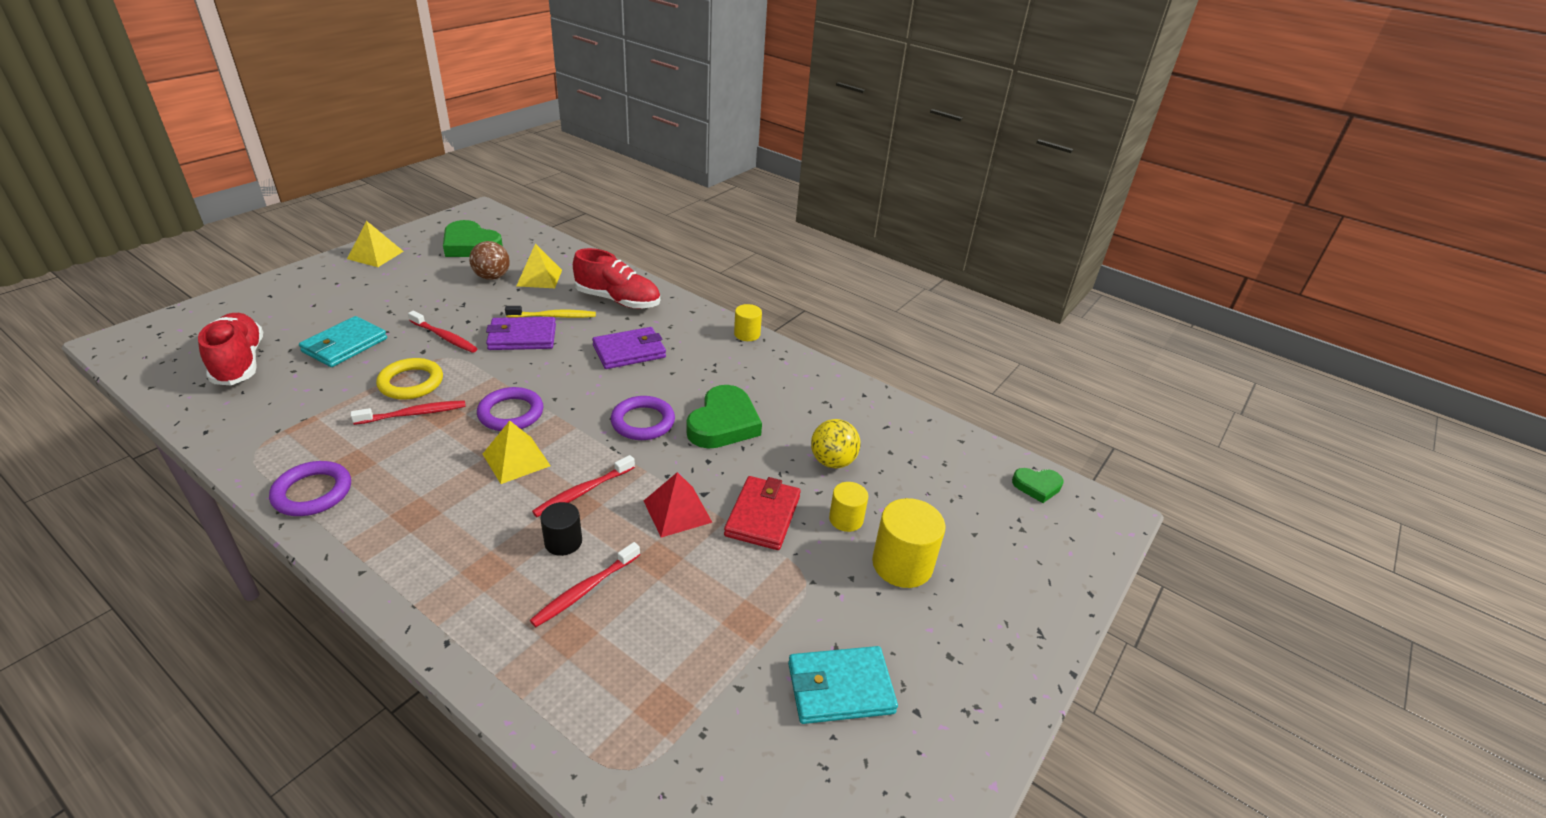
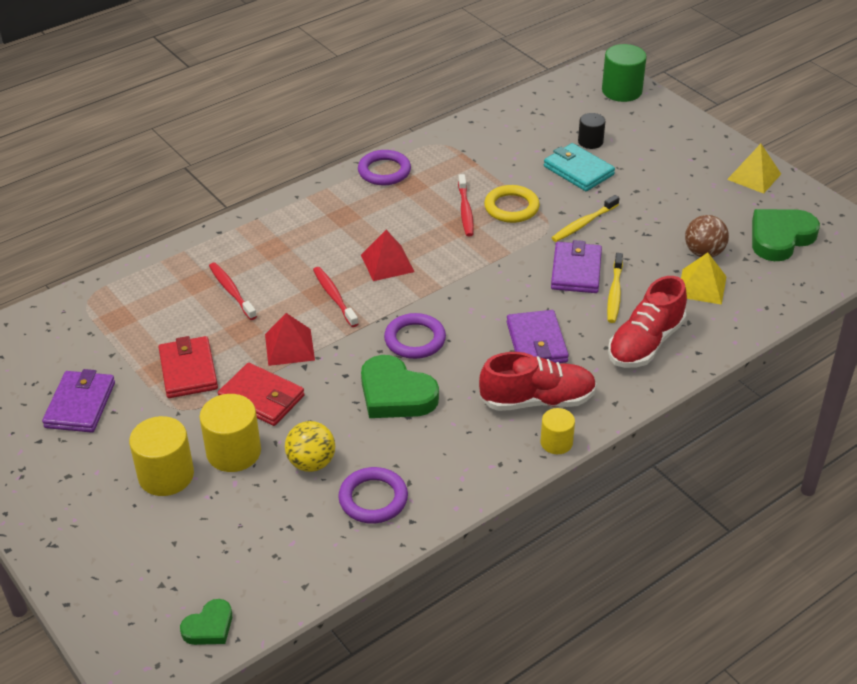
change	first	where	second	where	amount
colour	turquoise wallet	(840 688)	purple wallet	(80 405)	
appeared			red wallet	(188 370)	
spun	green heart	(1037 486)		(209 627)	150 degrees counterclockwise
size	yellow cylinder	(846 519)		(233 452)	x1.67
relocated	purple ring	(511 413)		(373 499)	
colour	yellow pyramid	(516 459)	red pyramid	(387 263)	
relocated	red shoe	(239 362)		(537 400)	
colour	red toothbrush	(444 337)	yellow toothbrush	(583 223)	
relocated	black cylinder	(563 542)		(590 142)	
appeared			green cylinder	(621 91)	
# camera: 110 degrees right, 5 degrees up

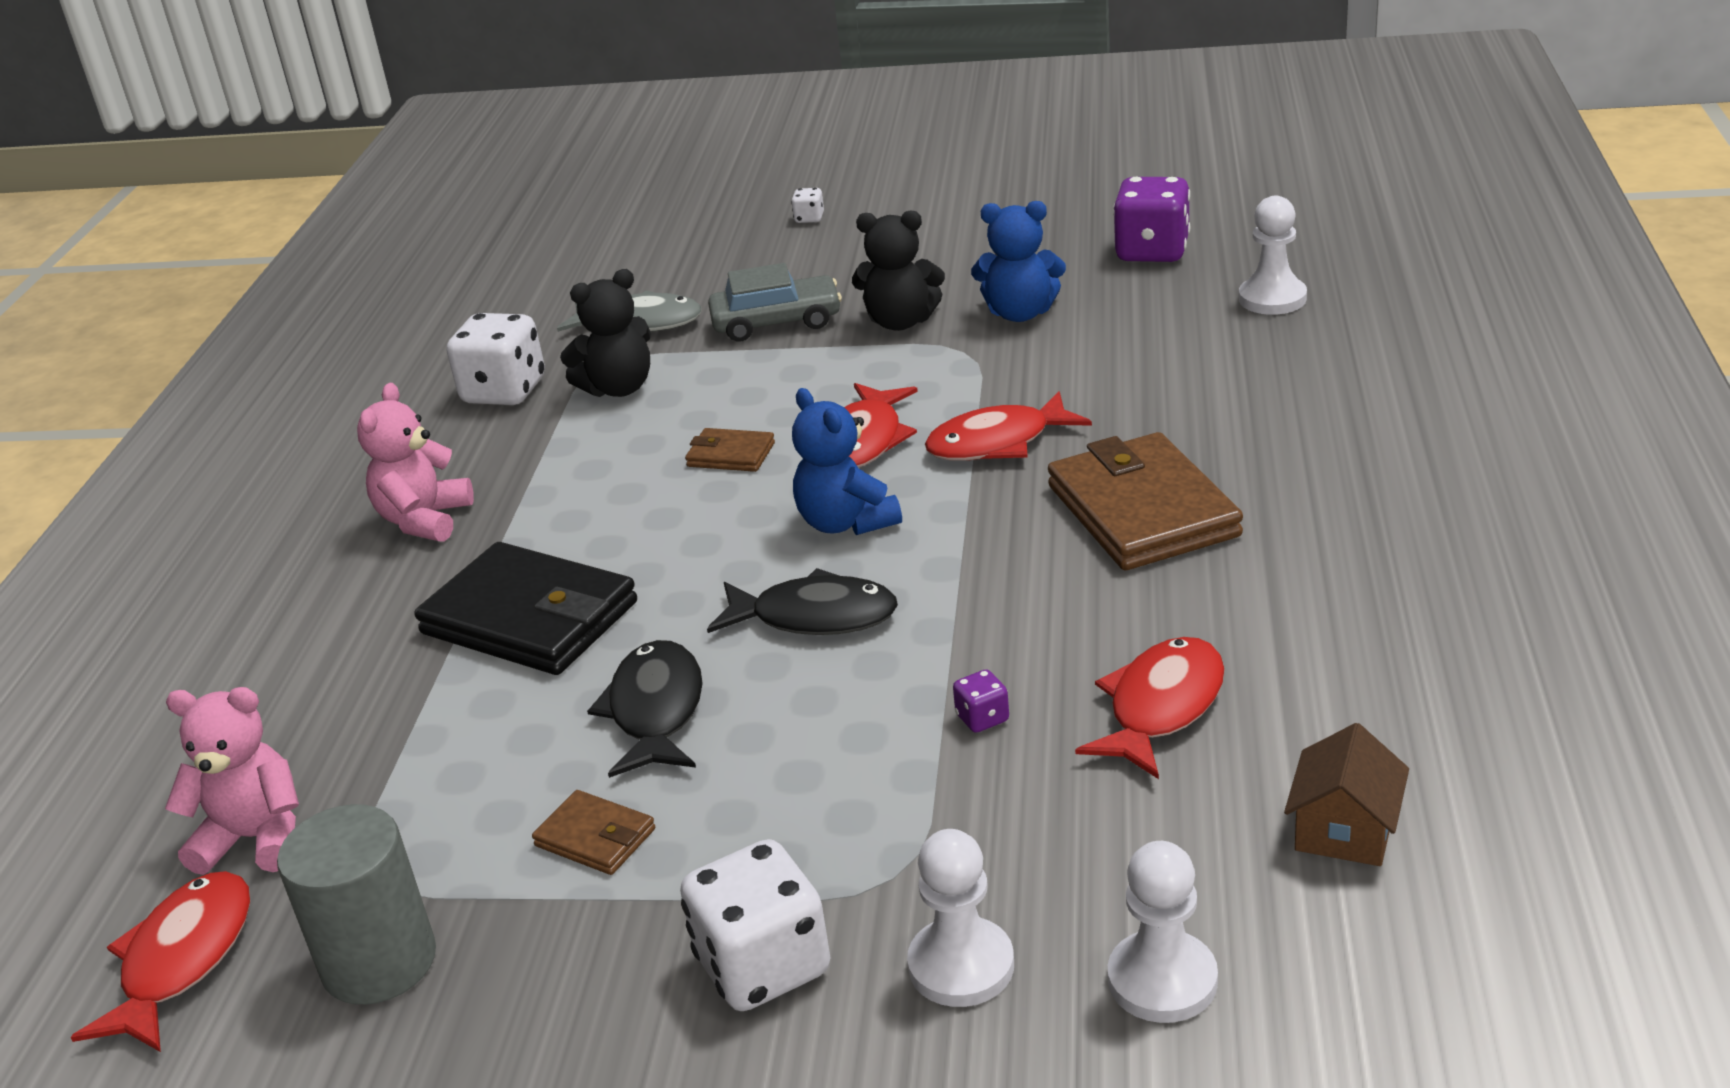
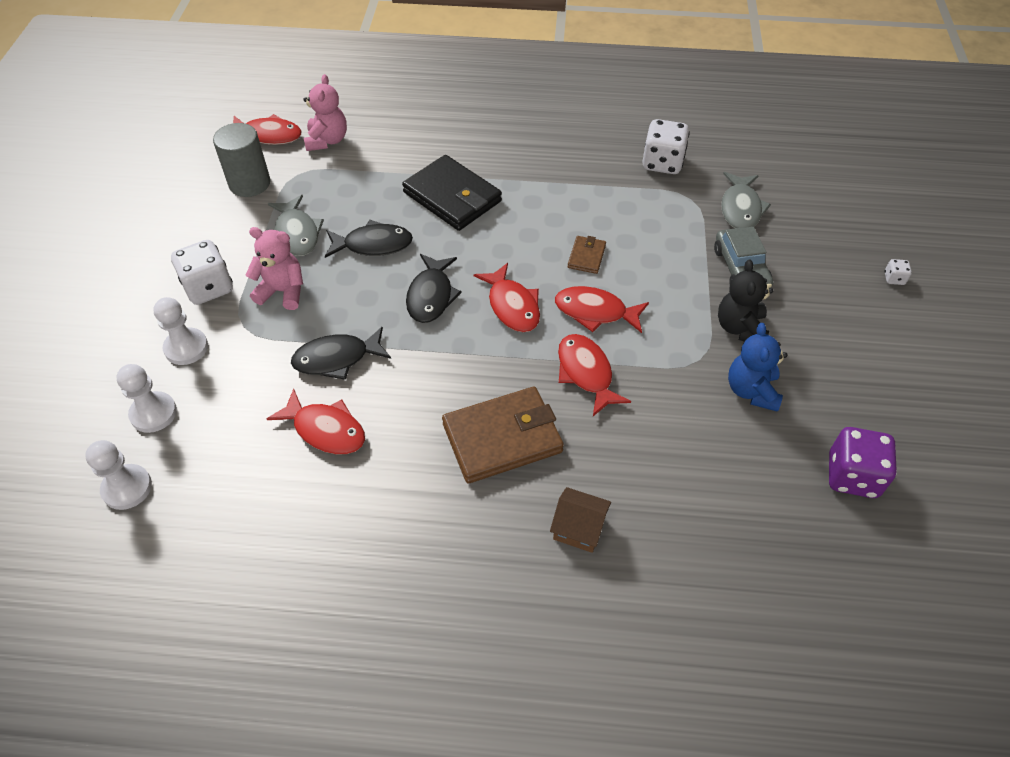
change	first	where	second	where	amount
relocated	white pawn	(1272 299)		(127 488)	
relocated	pink teddy bear	(424 520)		(283 291)	
exchanged	brown wallet	(595 837)	grey fish	(297 233)	
exchanged	purple dice	(982 718)	black fish	(337 359)	
spun	black wallet	(530 618)		(452 197)	75 degrees counterclockwise
exchanged	blue teddy bear	(846 523)	red fish	(512 306)	
relocated	brown house	(1344 830)		(579 528)	
missing	black teddy bear	(618 388)			
# camera: 85 degrees right, 20 degrees up

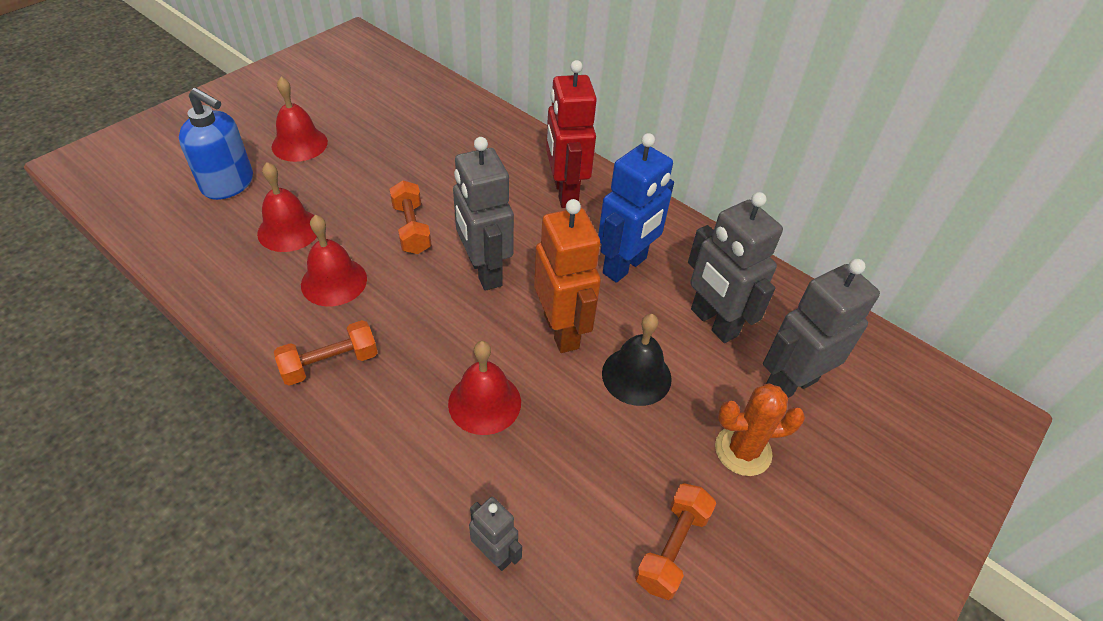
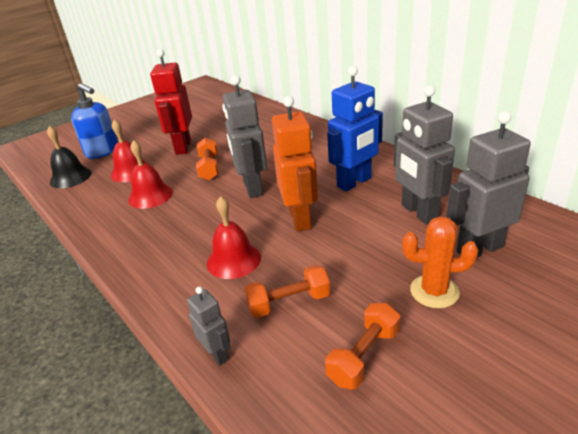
change	first	where	second	where	amount
relocated	black bell	(636 375)		(70 177)	
relocated	red robot	(565 193)		(182 147)	
relocated	orange dumbbell	(330 363)		(289 302)	
missing	red bell	(299 144)			
# camera: 15 degrees right, 15 degrees down

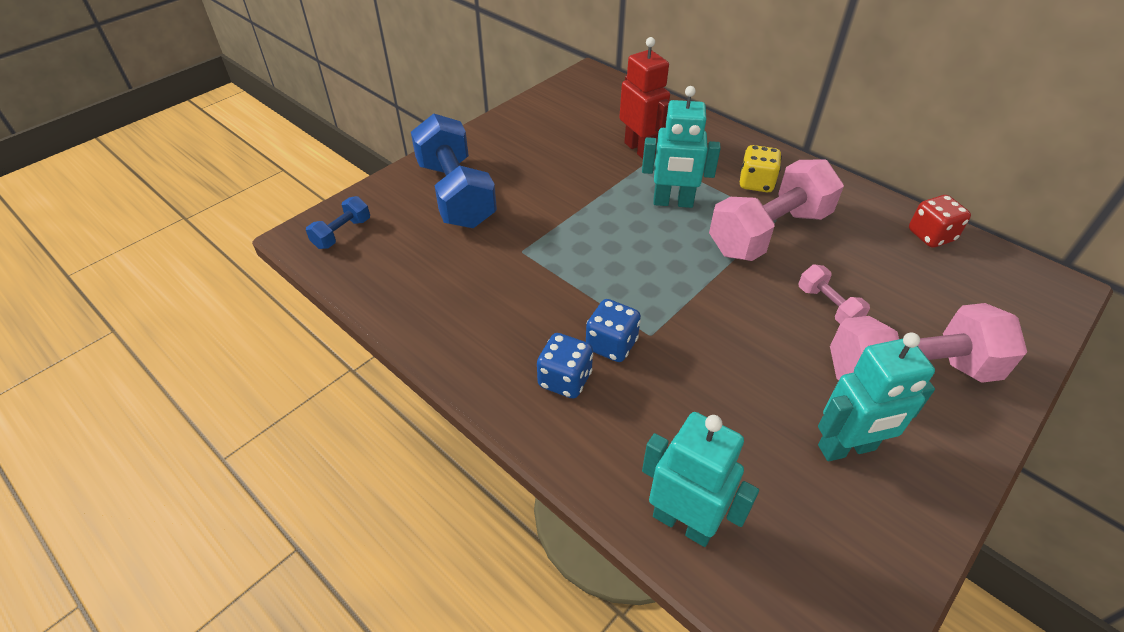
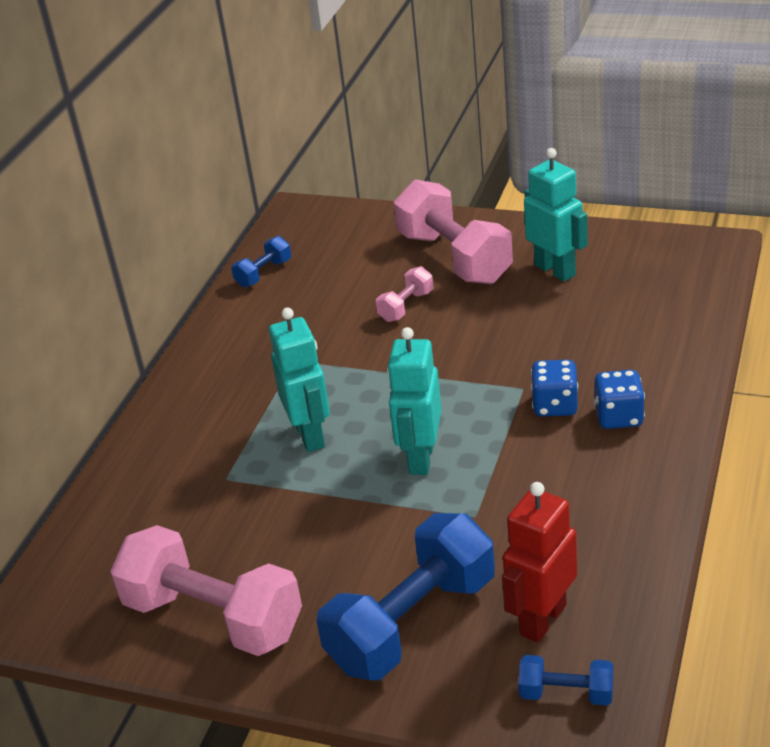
change	first	where	second	where	amount
relocated	pink dumbbell	(769 233)		(213 617)	
exchanged	red dice	(931 236)	blue dumbbell	(264 273)	
relocated	turquoise robot	(683 522)		(421 458)	
relocated	red robot	(640 149)		(542 619)	
missing	yellow dice	(756 183)			
# camera: 110 degrees left, 10 degrees down

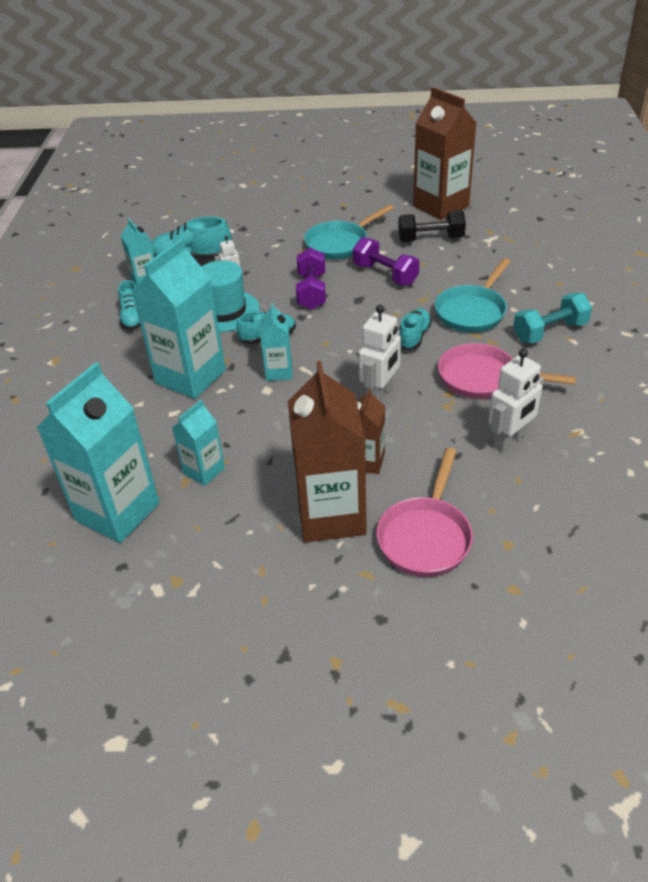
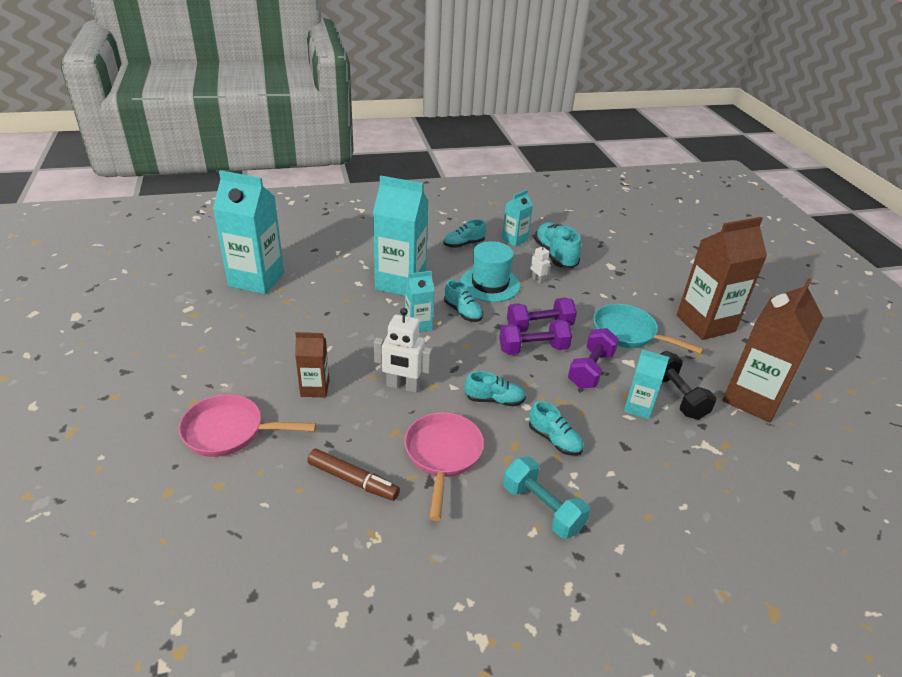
change	first	where	second	where	amount
exchanged	white robot	(509 440)	brown marker	(353 480)	
appeared			purple dumbbell	(533 349)	
exchanged	turquoise pan	(472 311)	turquoise shoe	(554 440)	
relocated	turquoise carton	(204 471)		(638 407)	
relocated	brown carton	(331 515)		(705 323)	
# camera: 70 degrees right, 5 degrees down

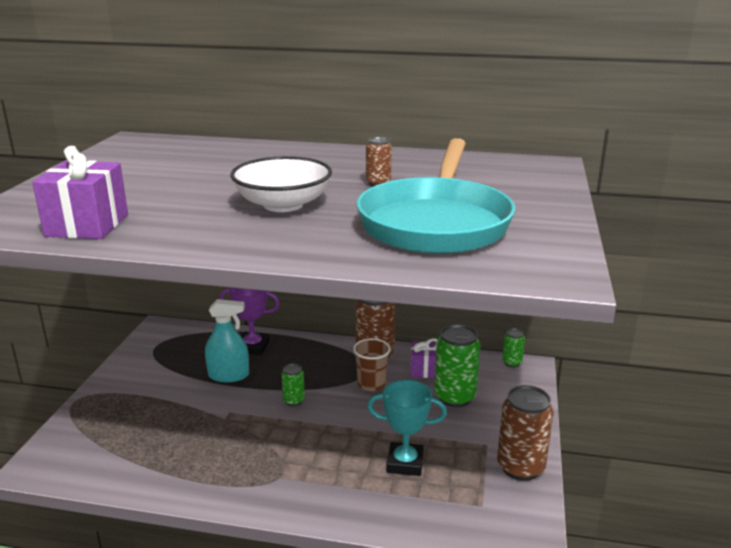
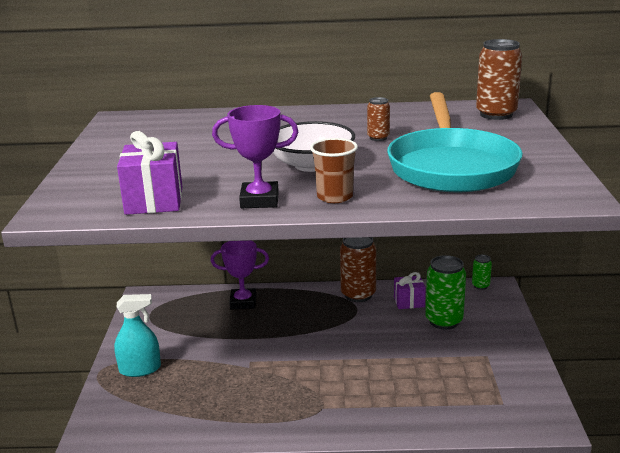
change	first	where	second	where	amount
relocated	turquoise spray bottle	(228 375)		(140 369)	
appeared			purple trophy	(259 200)	
relocated	brown cup	(371 384)		(334 197)	
relocated	brown can	(520 467)		(496 114)	
missing	green can	(294 401)			
missing	turquoise trophy	(405 463)			
# camera: 10 degrees left, 0 degrees up

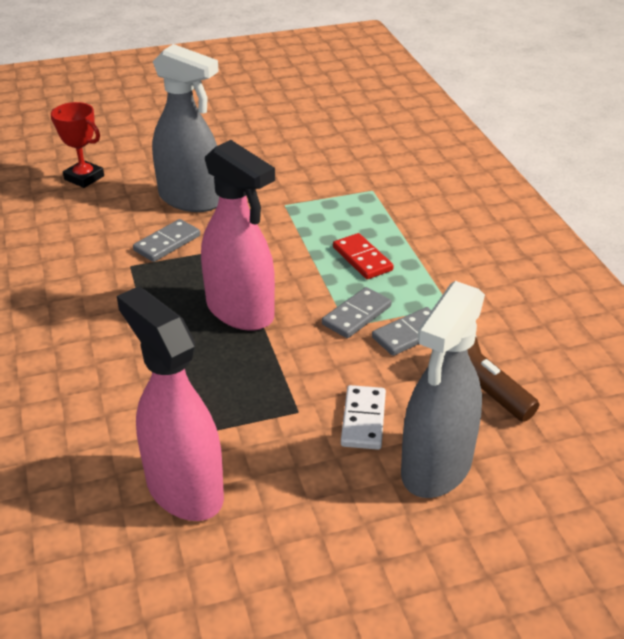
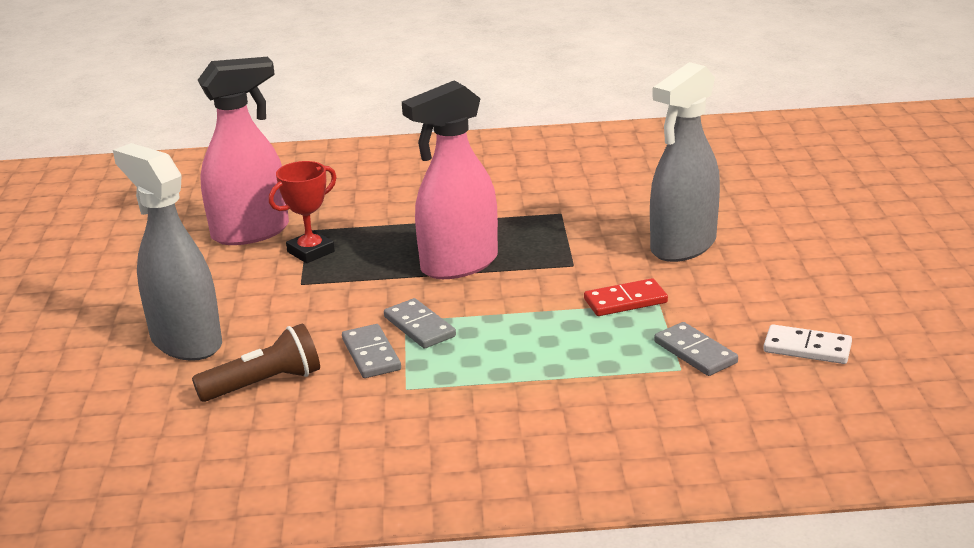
change	first	where	second	where	amount
relocated	red trophy	(84 178)		(311 252)	
relocated	red domino	(362 259)		(625 301)	
relocated	grey domino	(167 243)		(695 352)	
relocated	white domino	(363 420)		(807 348)	
# camera: 105 degrees right, 10 degrees down

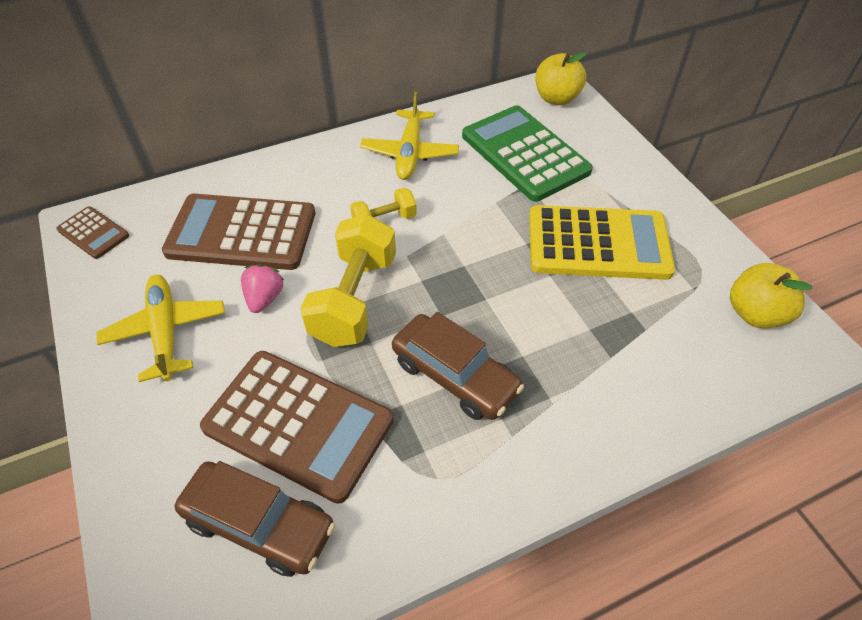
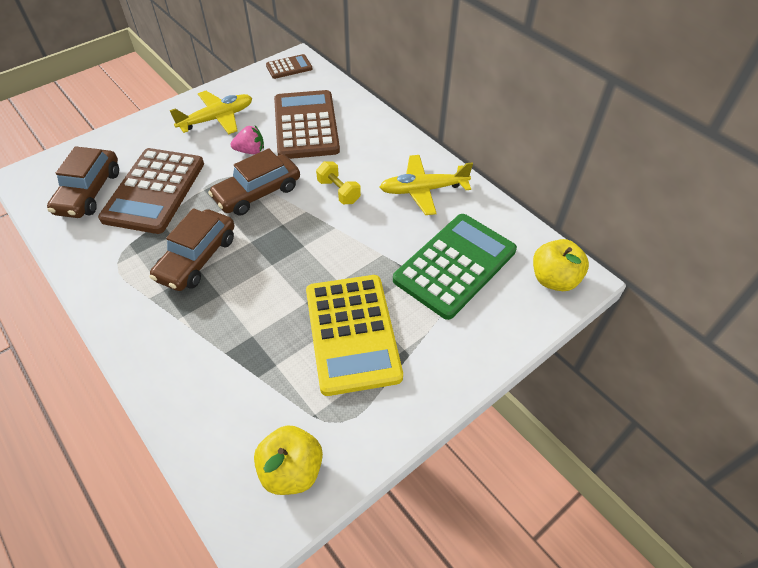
change	first	where	second	where	amount
exchanged	yellow dumbbell	(354 299)	brown car	(257 193)	
spun	brown calculator	(93 233)		(289 67)	135 degrees counterclockwise
# camera: 75 degrees right, 0 degrees up

